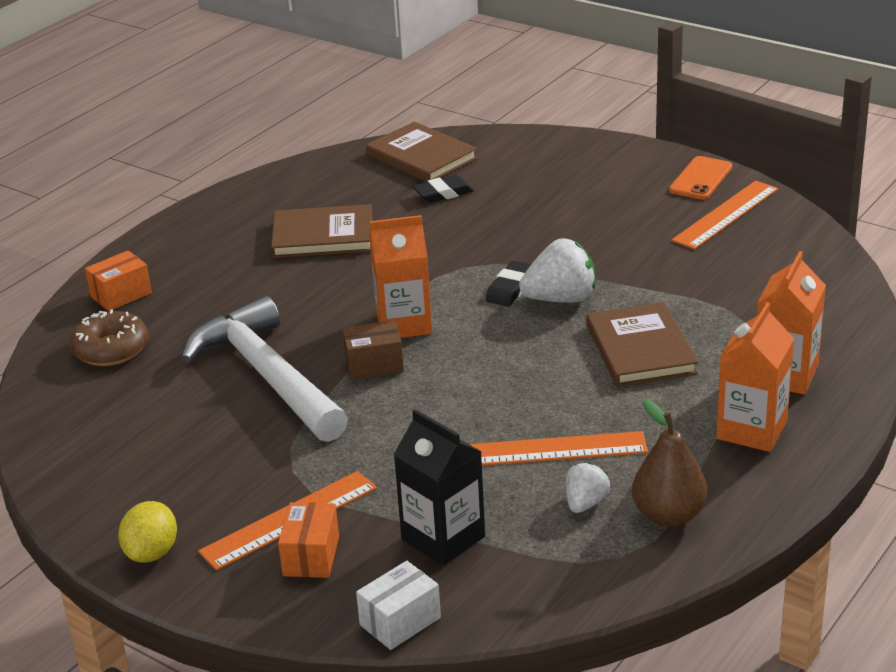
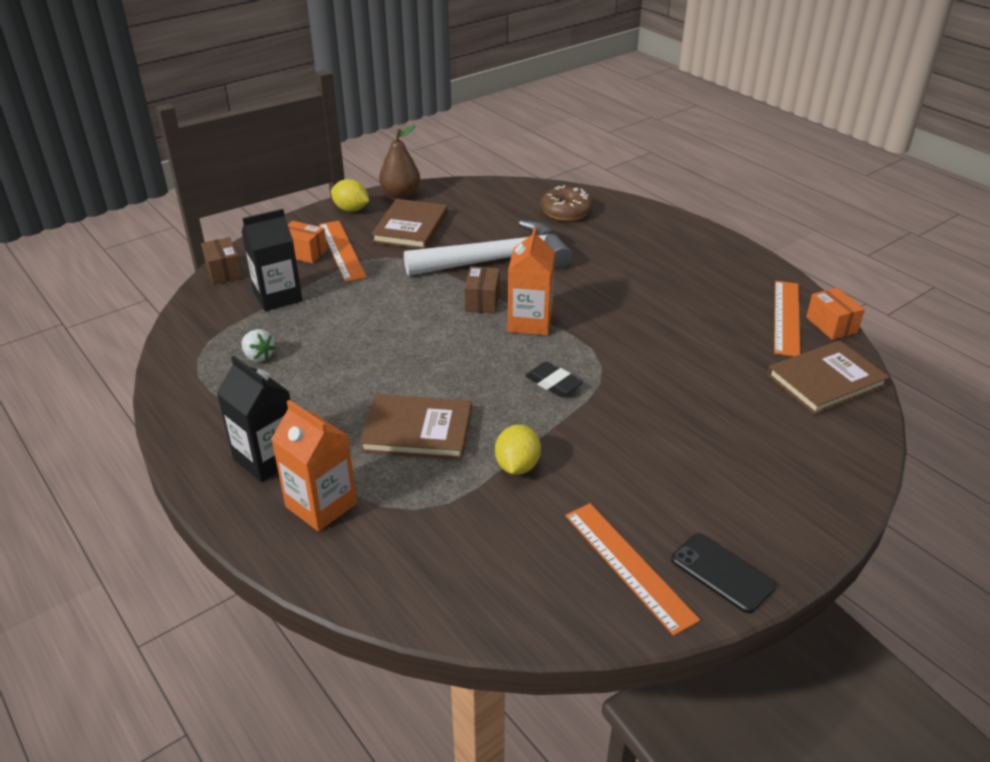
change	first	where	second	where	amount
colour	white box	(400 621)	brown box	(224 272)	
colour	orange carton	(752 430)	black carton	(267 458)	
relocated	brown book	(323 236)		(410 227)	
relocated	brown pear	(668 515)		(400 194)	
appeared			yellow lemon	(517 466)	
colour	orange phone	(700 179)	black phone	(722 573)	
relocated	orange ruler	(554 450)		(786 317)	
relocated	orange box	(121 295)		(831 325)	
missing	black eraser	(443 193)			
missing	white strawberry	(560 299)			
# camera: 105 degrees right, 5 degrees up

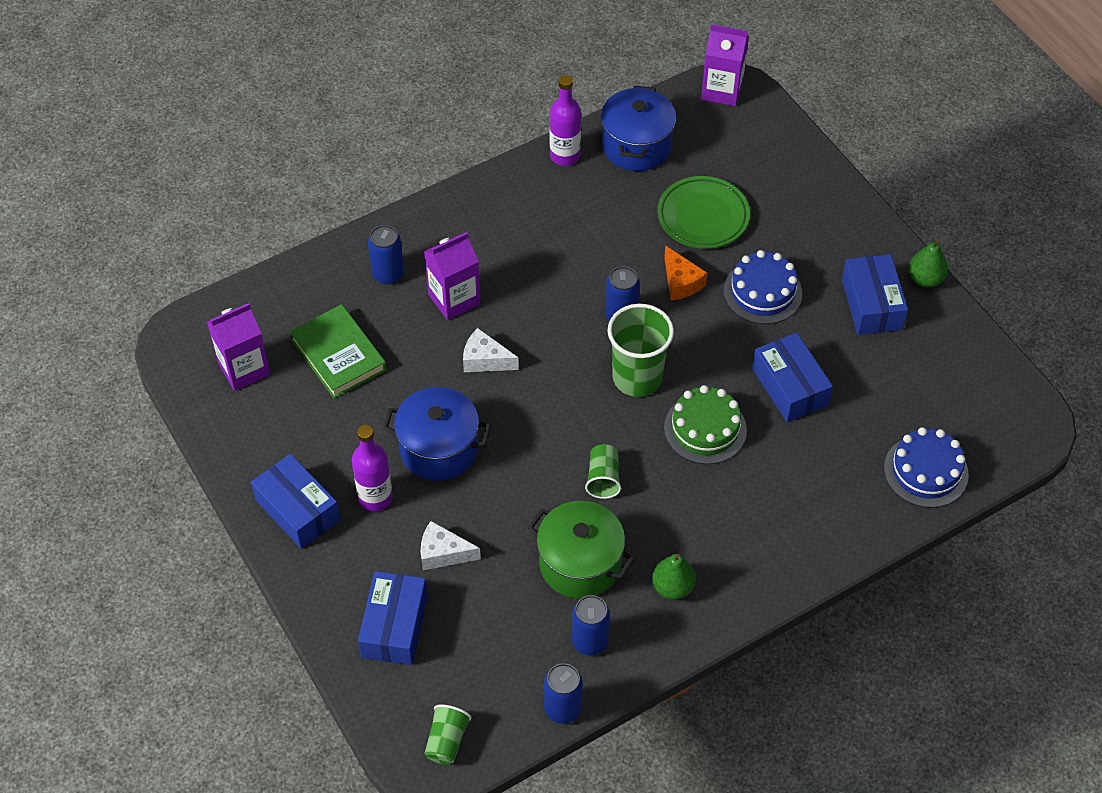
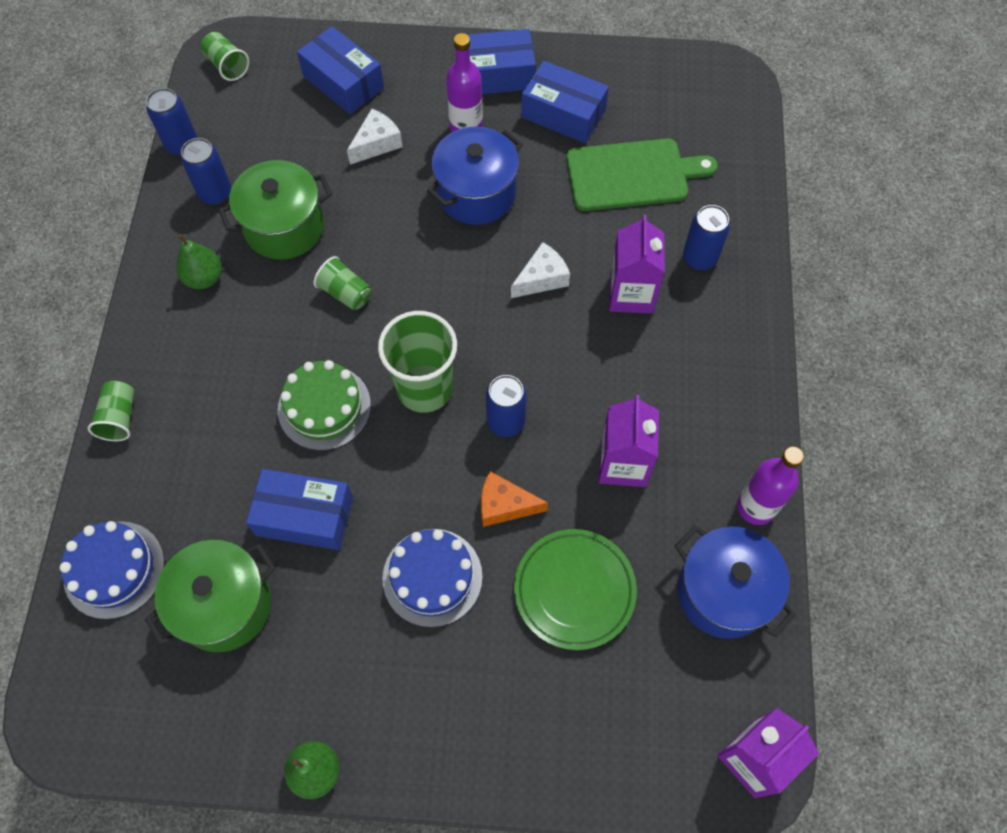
change	first	where	second	where	amount
appeared			green cup	(120 417)	
appeared			green pot	(224 605)	
relocated	blue box	(871 304)		(563 114)	
exchanged	green book	(338 355)	green cutting board	(632 175)	
relocated	purple carton	(244 369)		(623 463)	
# camera: 125 degrees right, 10 degrees up

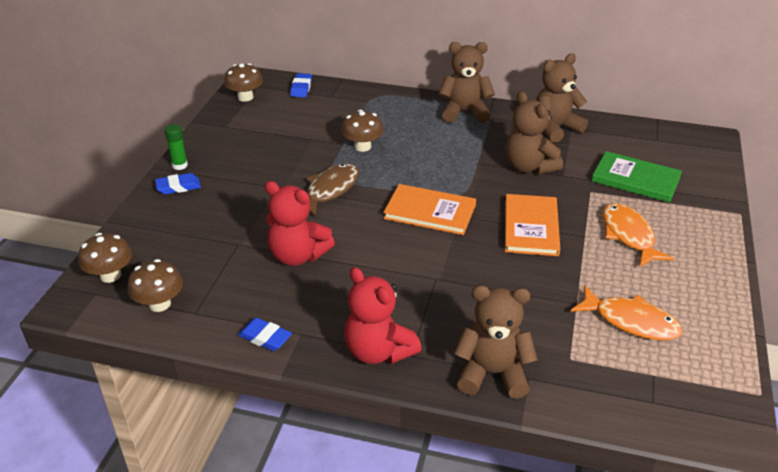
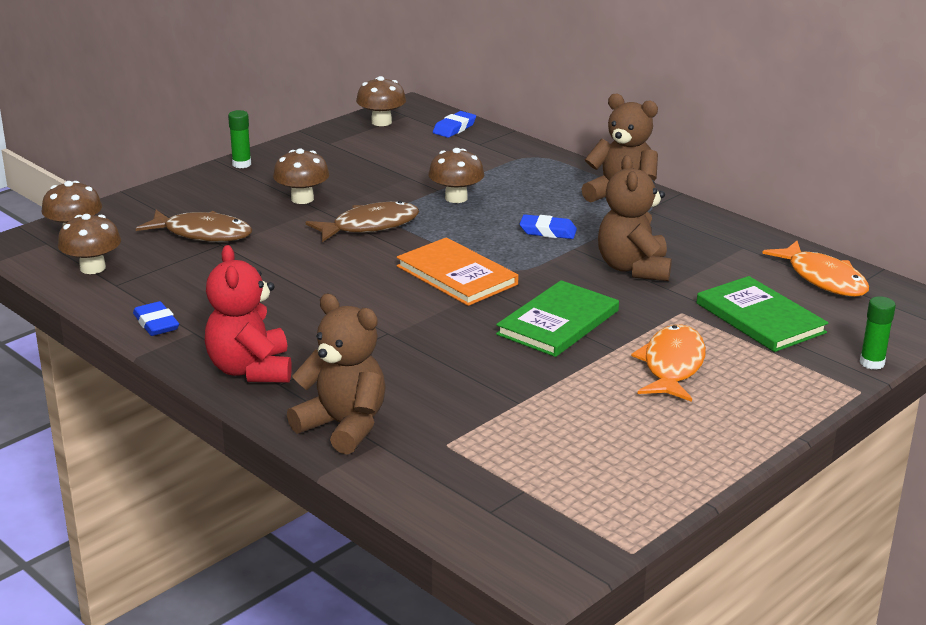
change	first	where	second	where	amount
appeared			brown fish	(202 234)	
appeared			brown mushroom	(302 199)	
colour	orange book	(531 227)	green book	(558 322)	
relocated	blue eraser	(178 187)		(548 231)	
relocated	orange fish	(631 321)		(823 279)	
appeared			green glue stick	(872 363)	
missing	red teddy bear	(298 256)			
missing	brown teddy bear	(555 128)			
# camera: 30 degrees right, 10 degrees down

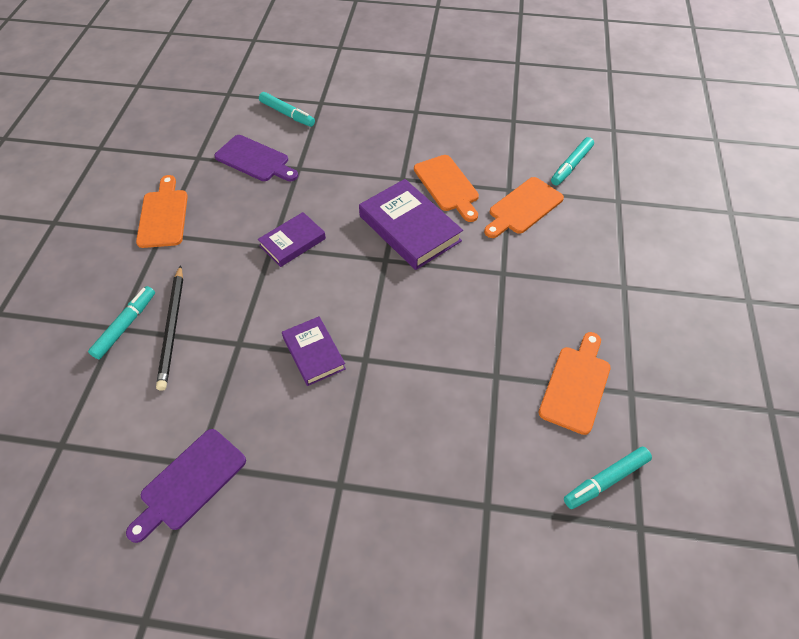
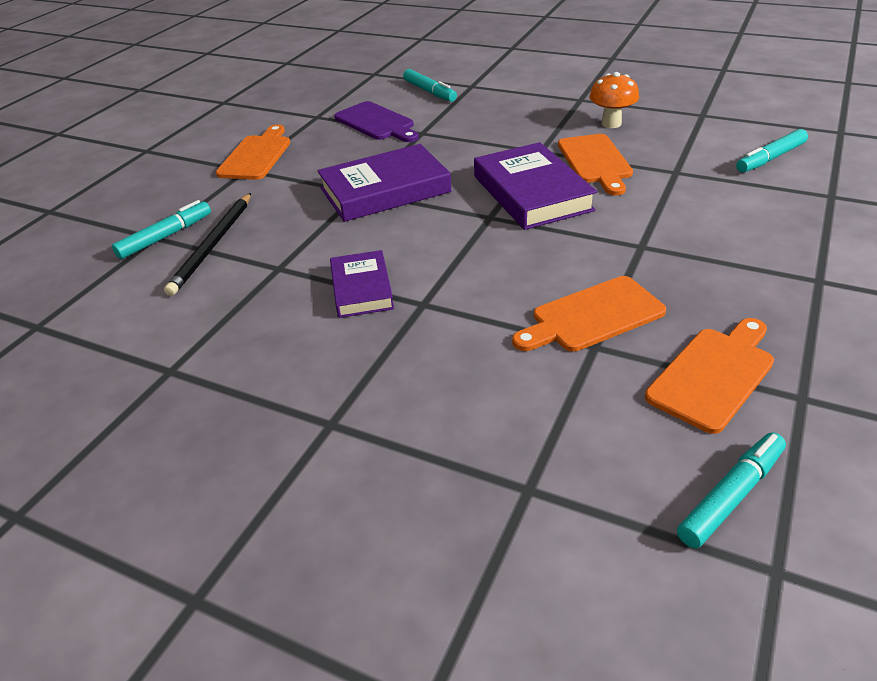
change	first	where	second	where	amount
size	purple book	(292 242)		(385 190)	x1.65
relocated	orange cutting board	(523 208)		(592 316)	
appeared			orange mushroom	(611 123)	
spun	turquoise marker	(606 480)		(731 496)	150 degrees clockwise
missing	purple cutting board	(190 482)			
# camera: 20 degrees right, 15 degrees down

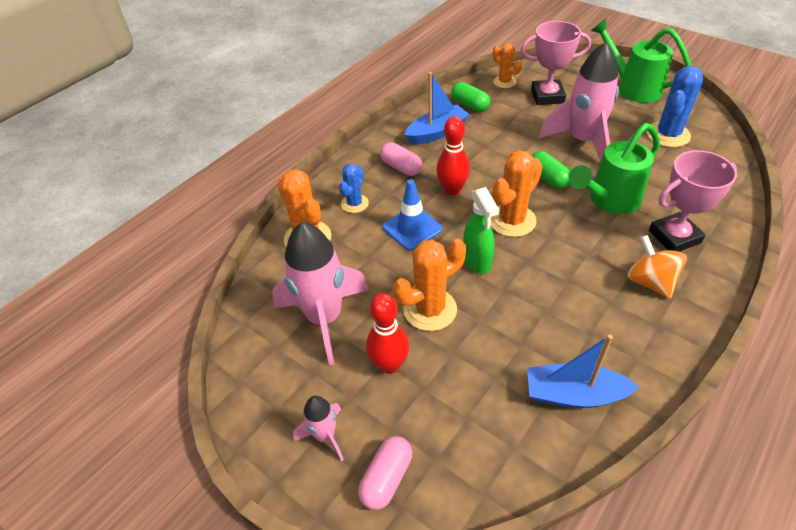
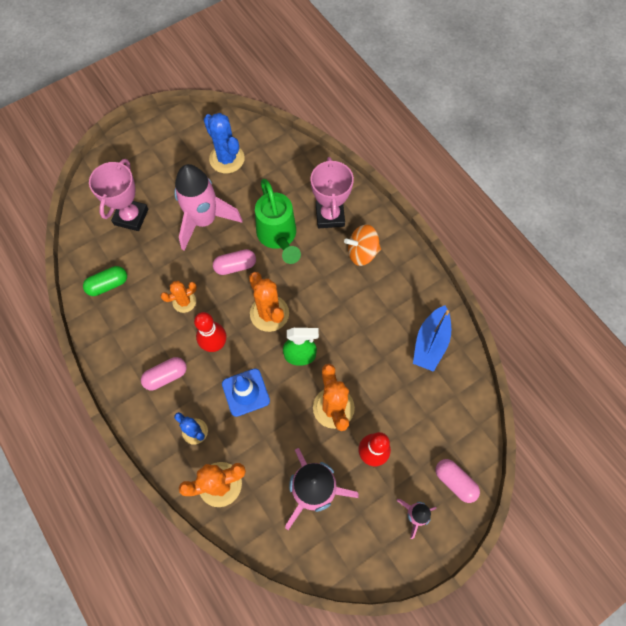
change	first	where	second	where	amount
relocated	orange cactus	(504 82)		(184 302)	
colour	green capsule	(548 178)	pink capsule	(235 266)	
missing	blue boat	(437 132)			
missing	green watering can	(632 88)			
# camera: 75 degrees left, 20 degrees up

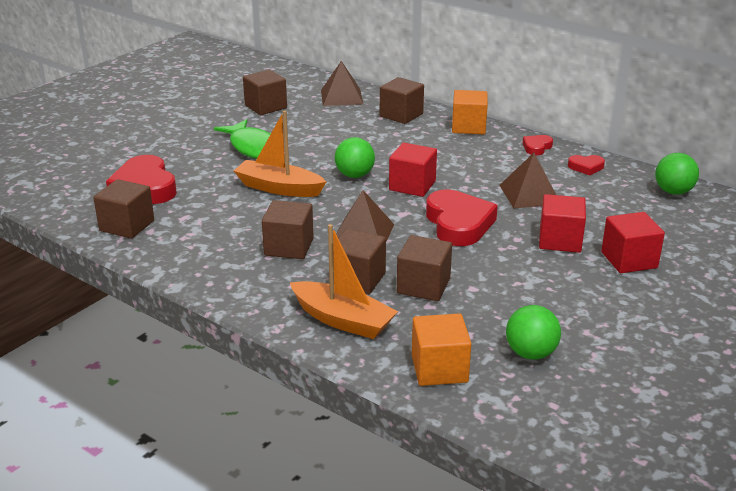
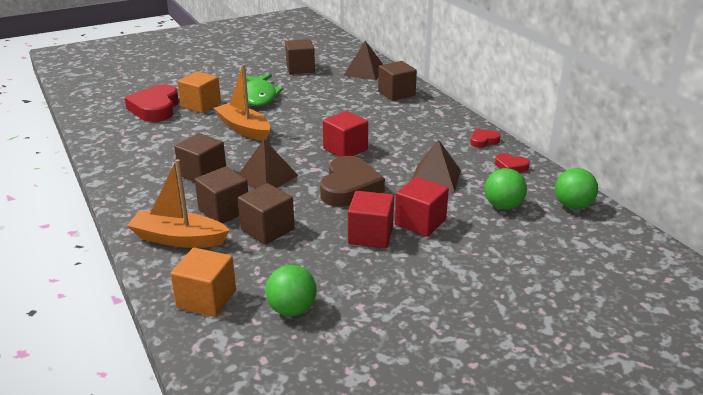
change	first	where	second	where	amount
spun	orange boat	(342 320)		(179 239)	135 degrees clockwise
relocated	orange cube	(468 127)		(201 105)	
colour	red heart	(458 224)	brown heart	(349 187)	
relocated	red cube	(629 260)		(370 235)	
relocated	green ball	(354 175)		(503 206)	
missing	brown cube	(127 226)			
# camera: 25 degrees right, 0 degrees up

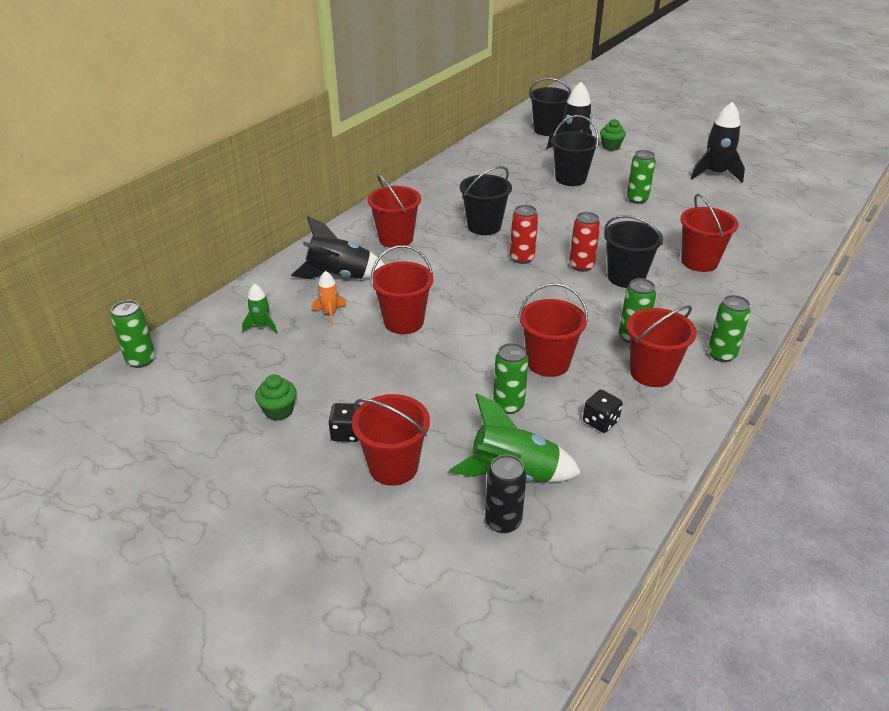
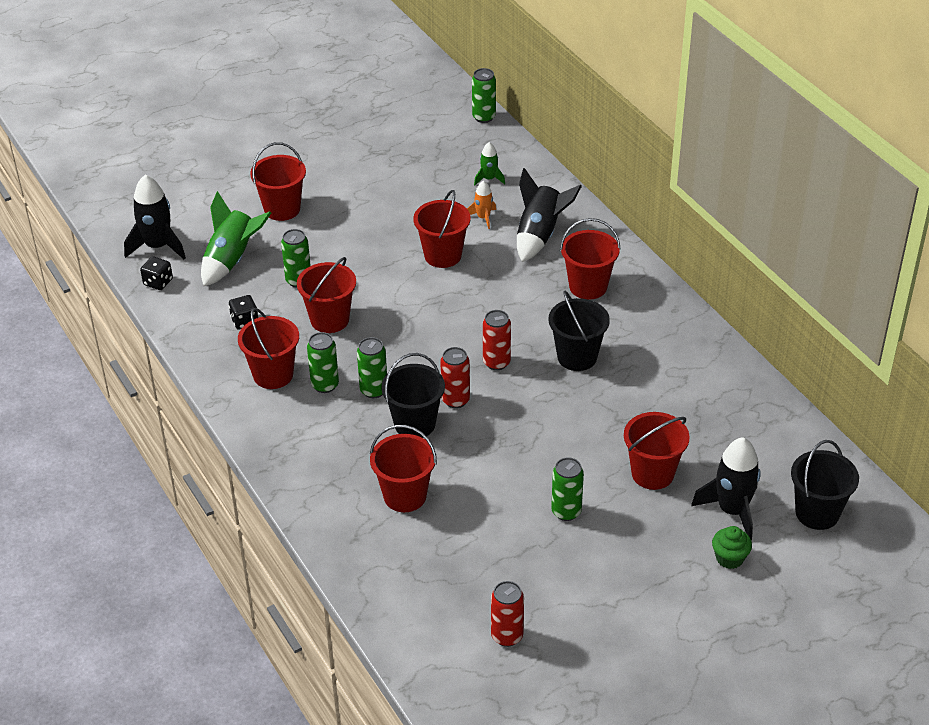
change	first	where	second	where	amount
relocated	black rocket	(715 174)		(158 246)	
relocated	black dice	(346 433)		(158 282)	
relocated	green can	(721 354)		(373 390)	
appeared			red can	(507 636)	
colour	black bucket	(570 179)	red bucket	(652 473)	
missing	green cupcake	(279 411)			
missing	black can	(503 522)			
# camera: 115 degrees right, 5 degrees up

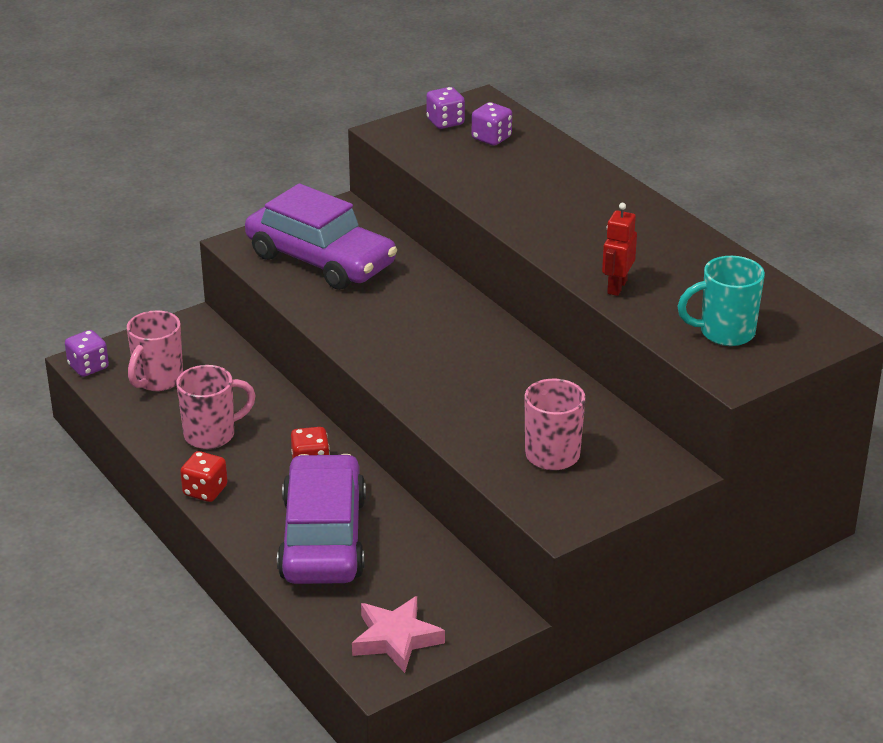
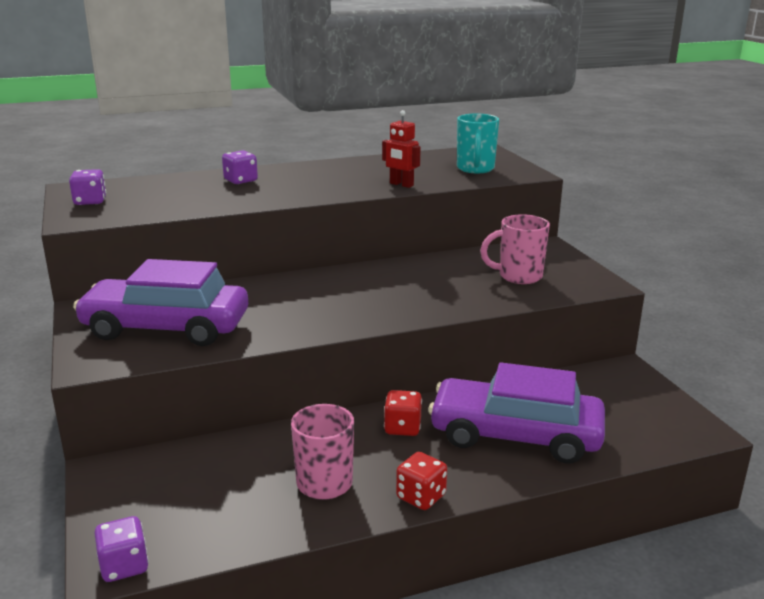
change	first	where	second	where	amount
spun	purple car	(320 260)		(166 327)	135 degrees counterclockwise
relocated	purple dice	(491 138)		(240 181)	
missing	pink mug	(157 380)			
missing	pink star	(396 639)			
# camera: 75 degrees left, 10 degrees down

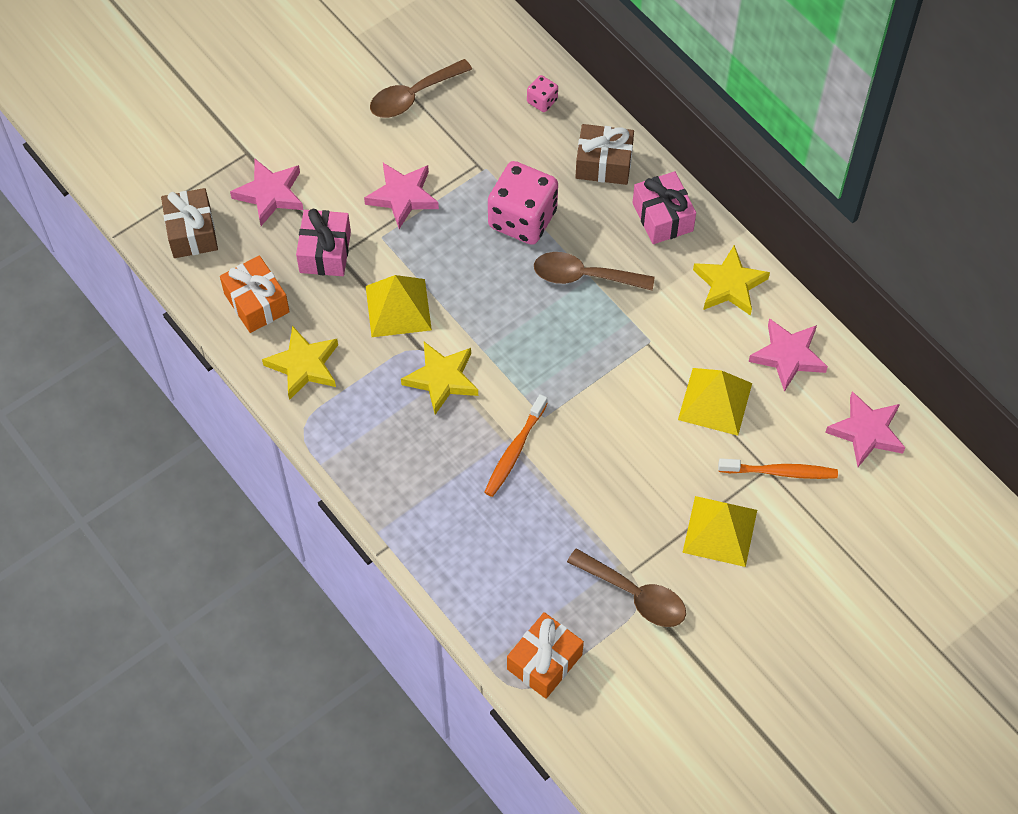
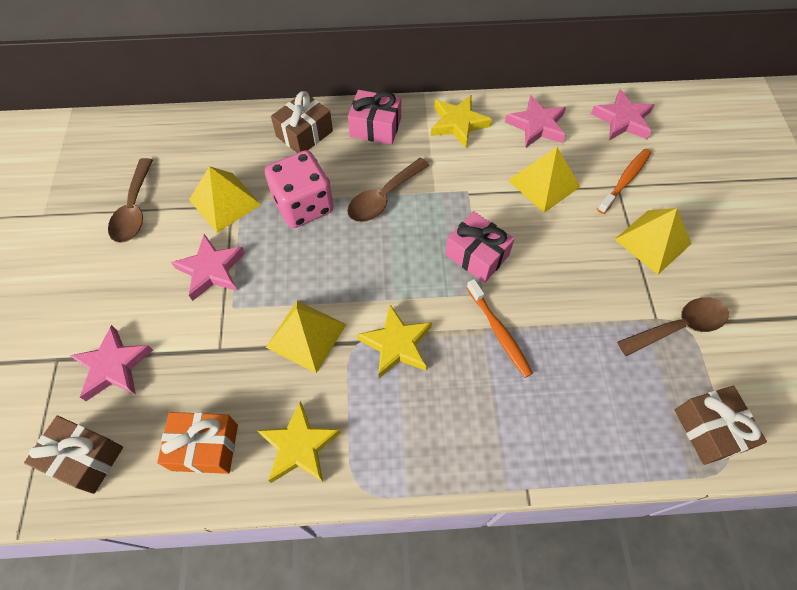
change	first	where	second	where	amount
appeared			yellow pyramid	(225 202)	
relocated	pink gift	(325 252)		(477 255)	
colour	orange gift	(544 662)	brown gift	(709 430)	
missing	pink dice	(542 101)			
# camera: 55 degrees left, 0 degrees up

